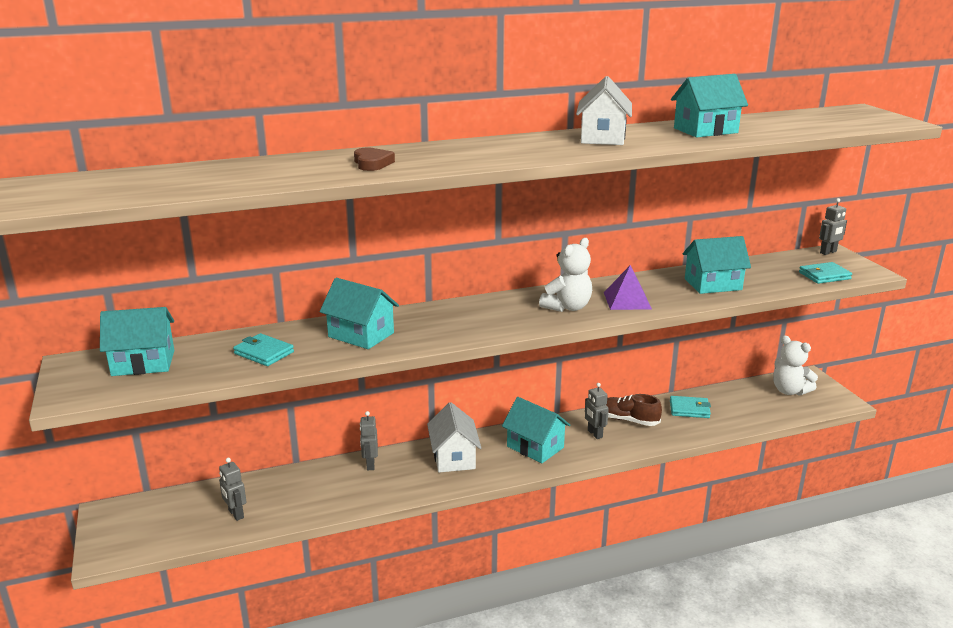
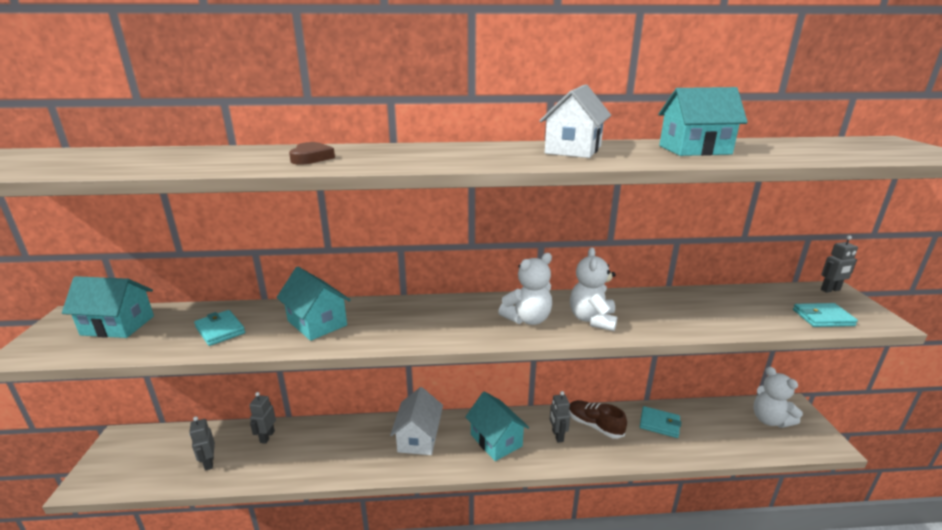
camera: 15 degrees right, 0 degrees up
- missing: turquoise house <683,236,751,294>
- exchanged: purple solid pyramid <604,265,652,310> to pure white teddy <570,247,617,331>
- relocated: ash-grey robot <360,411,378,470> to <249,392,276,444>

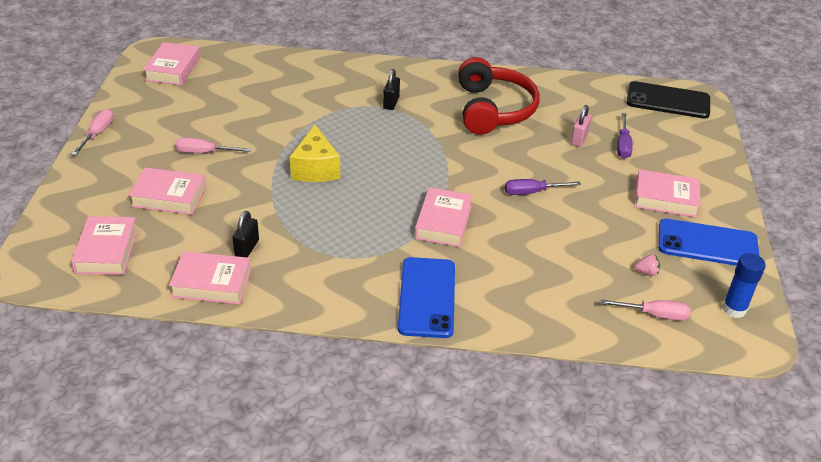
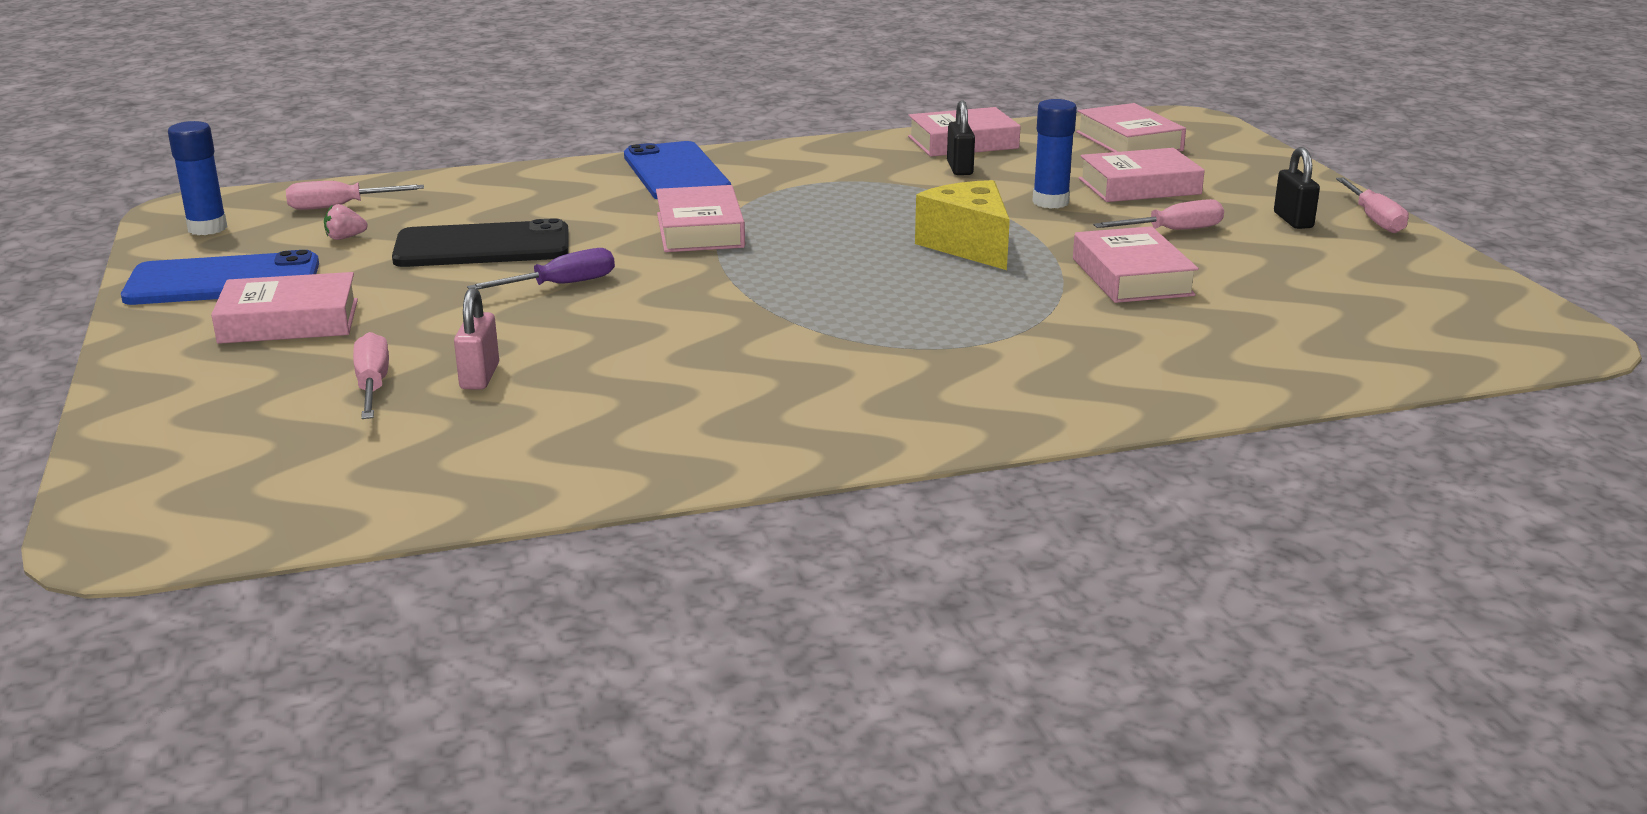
camera: 160 degrees right, 15 degrees down
- relocated: pink hardback <143,42,200,86> to <1073,226,1199,303>
- missing: red headphones <458,57,539,135>
- relocated: ebony small lock <383,69,400,110> to <1274,147,1320,229>
- relocated: ebony phone <626,81,710,119> to <392,218,569,267>
- colour: purple screwdriver <617,113,633,159> to pink screwdriver <353,332,389,419>
- appeared: cobalt glue <1032,99,1077,209>

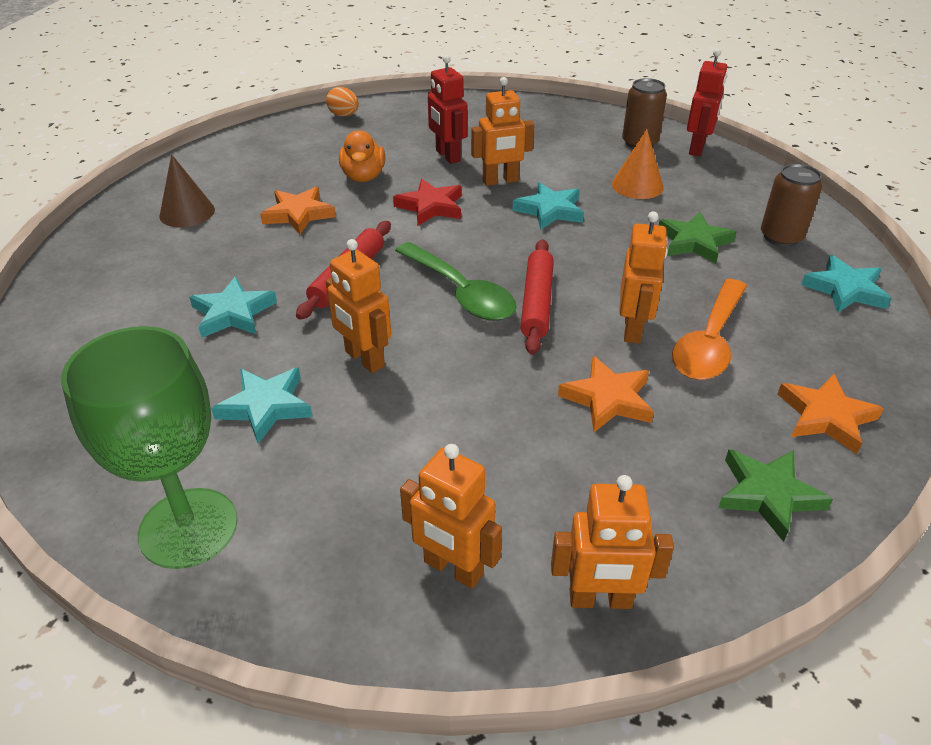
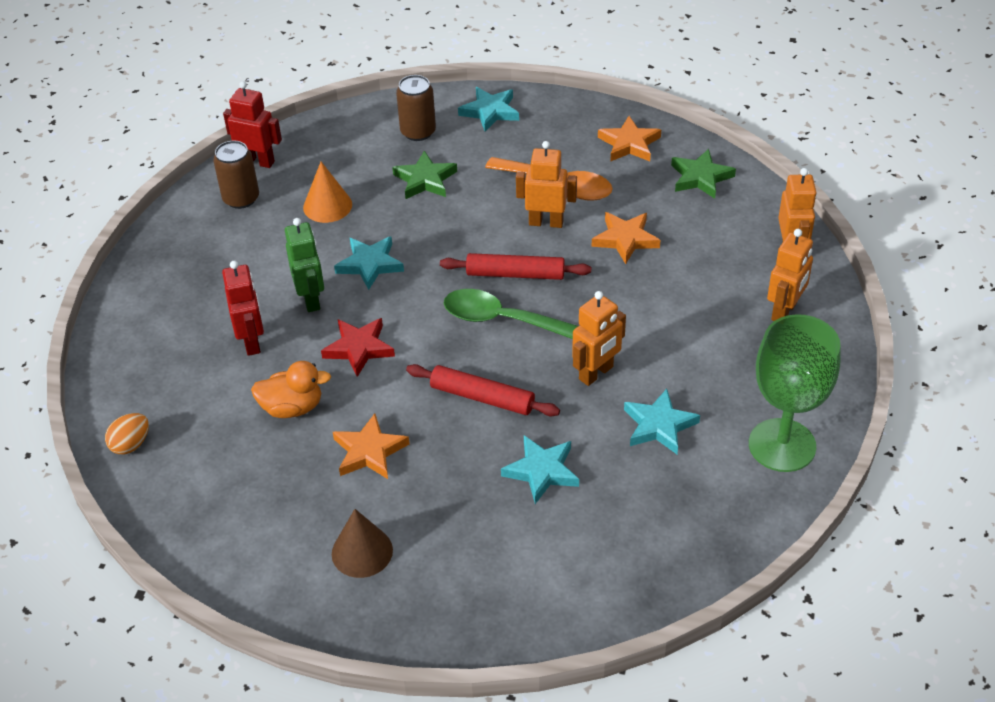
camera: 90 degrees left, 5 degrees up
- spun: red robot <428,55,467,164> = <222,261,264,356> 75 degrees counterclockwise
- colour: orange-coloured robot <471,77,534,186> to green robot <285,218,324,312>
- spun: green tablespoon <395,242,517,321> = <444,289,578,339> 120 degrees counterclockwise

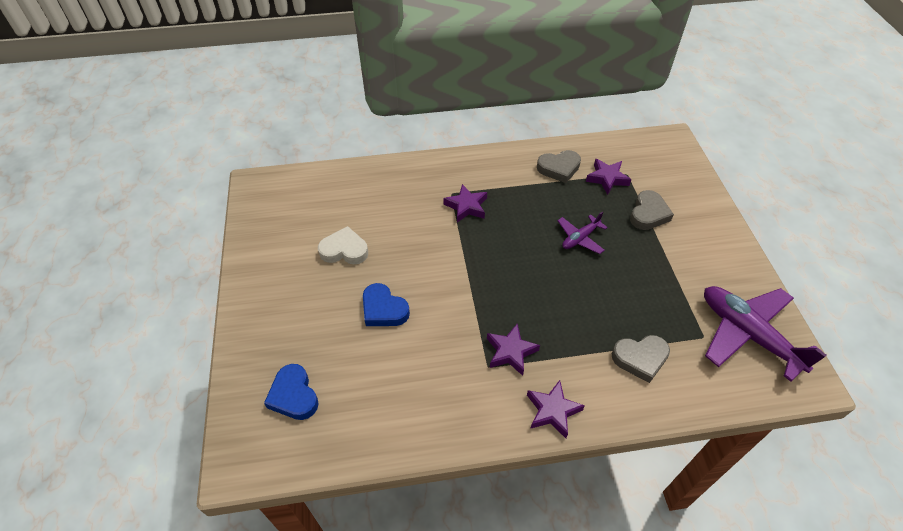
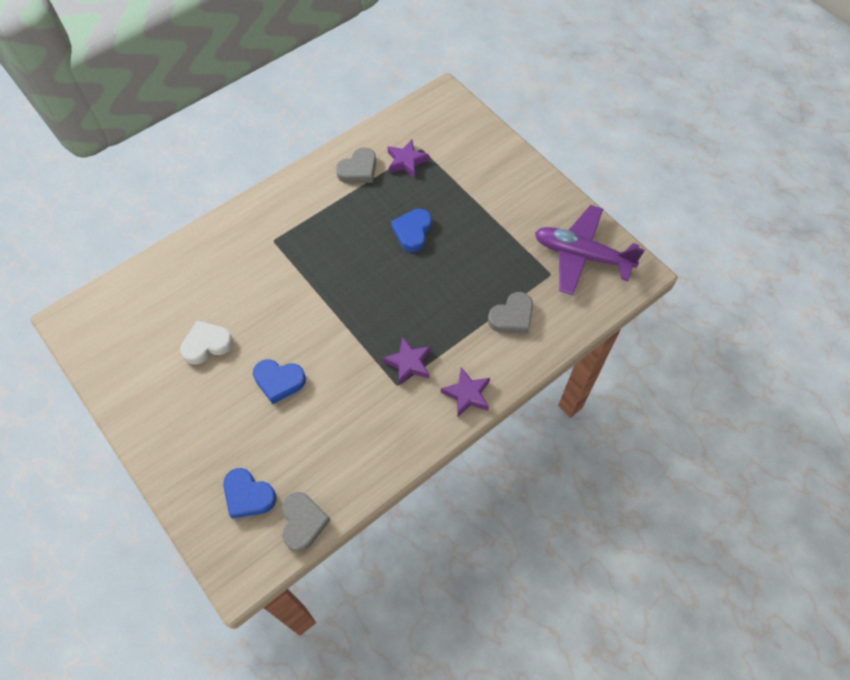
camera: 30 degrees left, 10 degrees up
- missing: purple star <443,184,487,222>
- relocated: ash-grey heart <630,190,674,230> to <282,492,330,552>
- exchanged: purple toy plane <558,212,608,254> to cobalt heart <391,209,432,252>

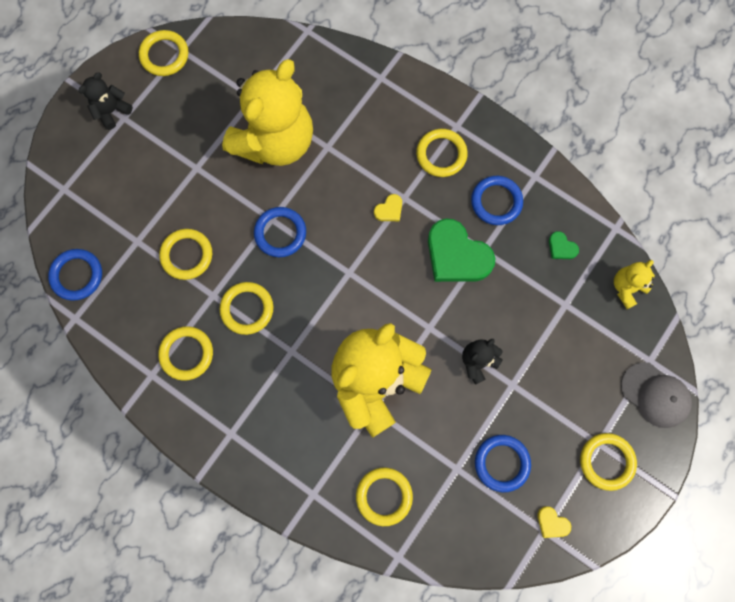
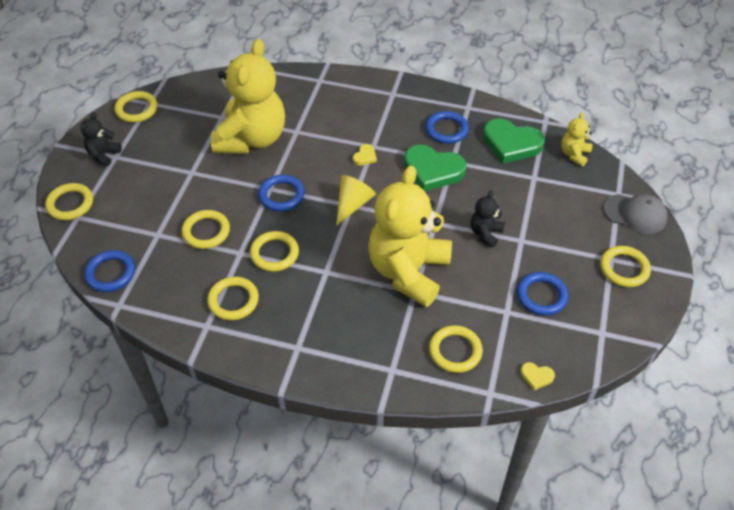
camera: 20 degrees left, 25 degrees down
- relocated: yellow torus <416,129,468,177> to <45,183,93,220>
- size: green heart <549,231,579,259> = <483,118,545,164> x2.26
- relocated: yellow heart <538,506,571,538> to <520,362,555,390>
- appeared: yellow cone shape <336,175,376,226>

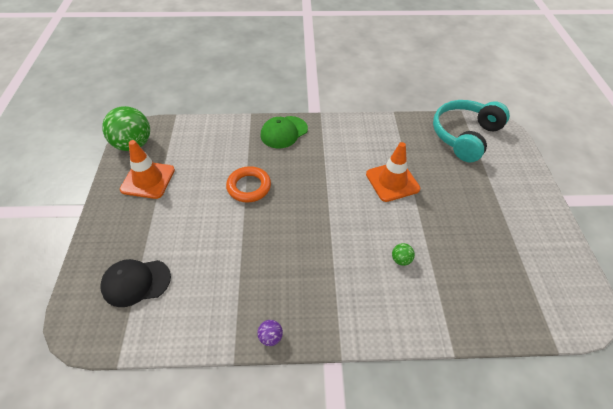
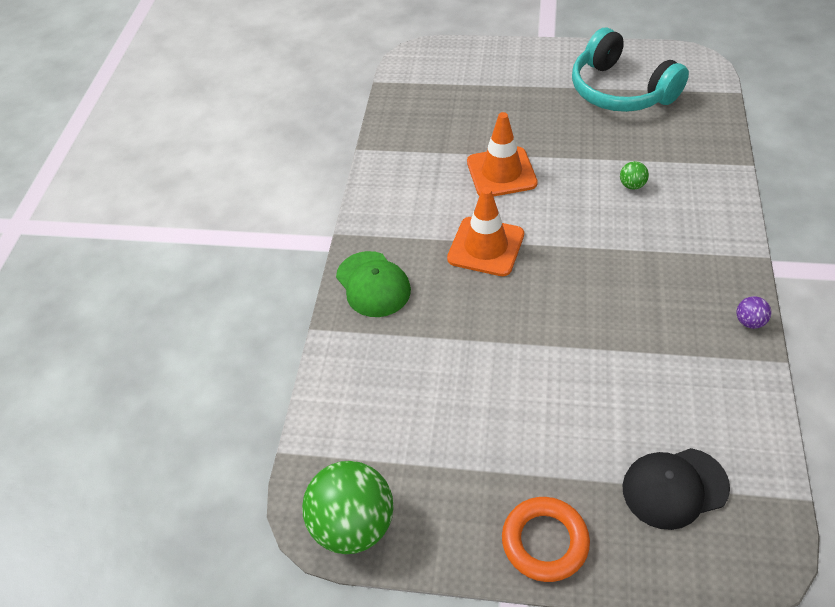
camera: 75 degrees left, 0 degrees up
- relocated: turquoise headphones <433,100,510,162> to <572,28,689,112>
- relocated: orange-coloured traffic cone <120,140,175,199> to <447,187,524,276>
- relocated: orange-coloured torus <226,166,271,202> to <502,497,590,582>
- spun: ebony peaked cap <100,259,171,307> = <622,448,730,530> 75 degrees clockwise

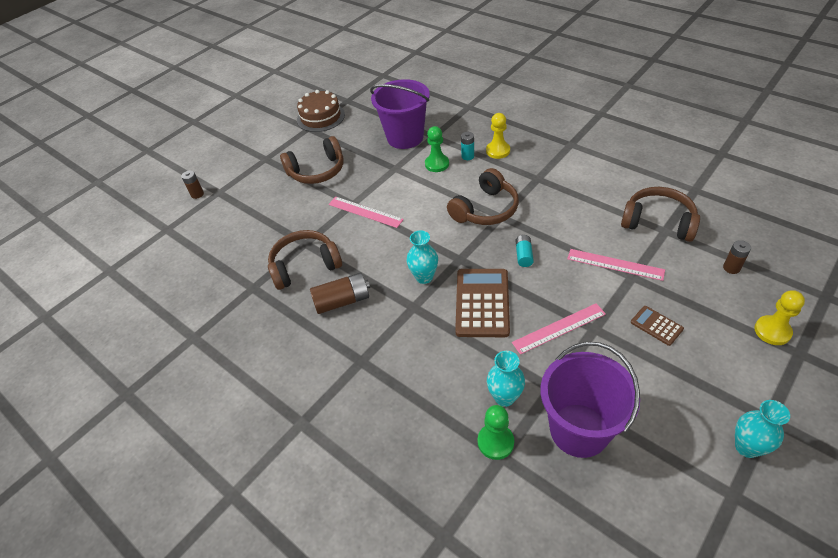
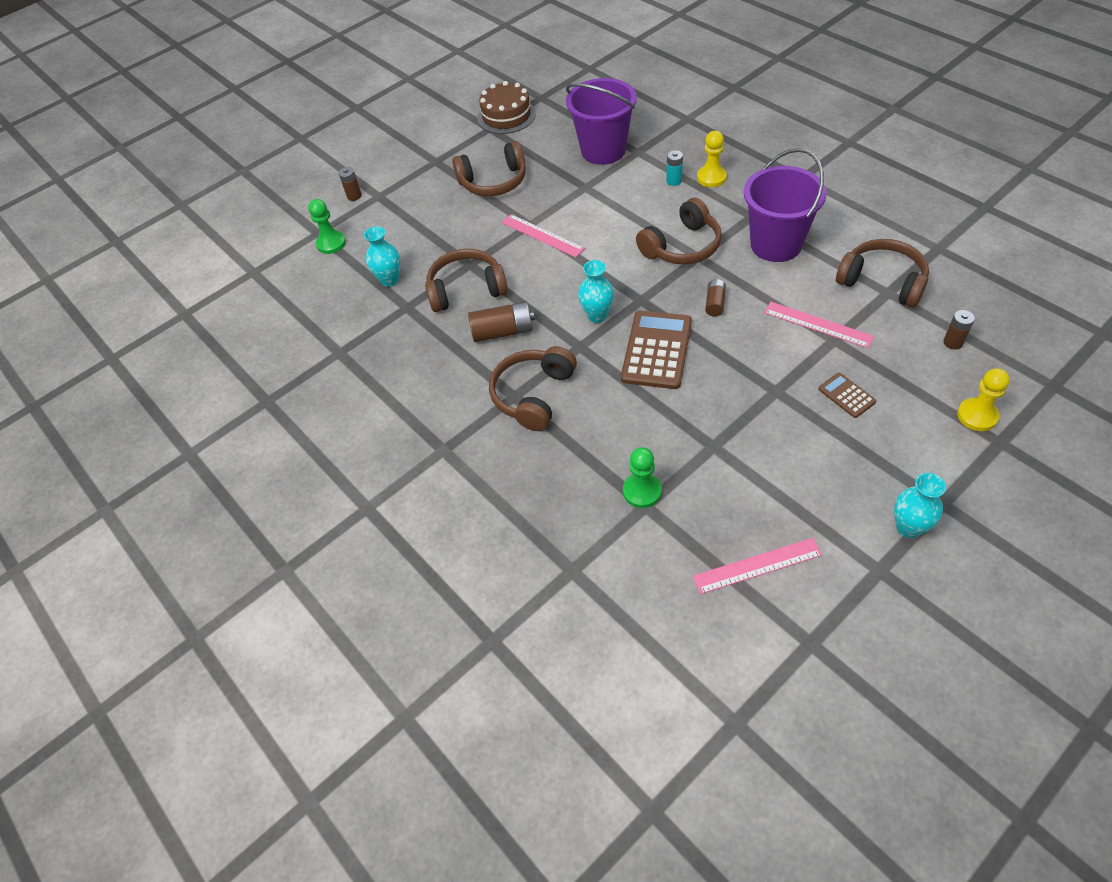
camera: 10 degrees right, 5 degrees up
- relocated: green game pawn <425,126,449,172> to <308,199,346,254>
- colour: turquoise AA battery <515,235,534,267> to brown AA battery <705,279,726,317>
- relocated: pink measuring stick <512,303,606,354> to <693,538,822,594>
- relocated: purple sand bucket <540,342,640,458> to <744,148,827,262>
- relocated: turquoise tall vase <487,351,525,407> to <364,226,400,287>
- appeared: brown headphones <489,346,577,431>

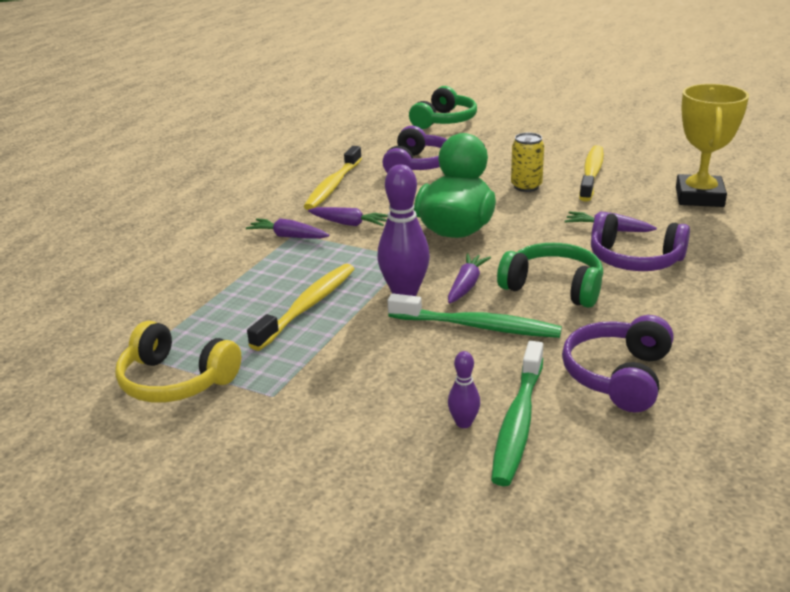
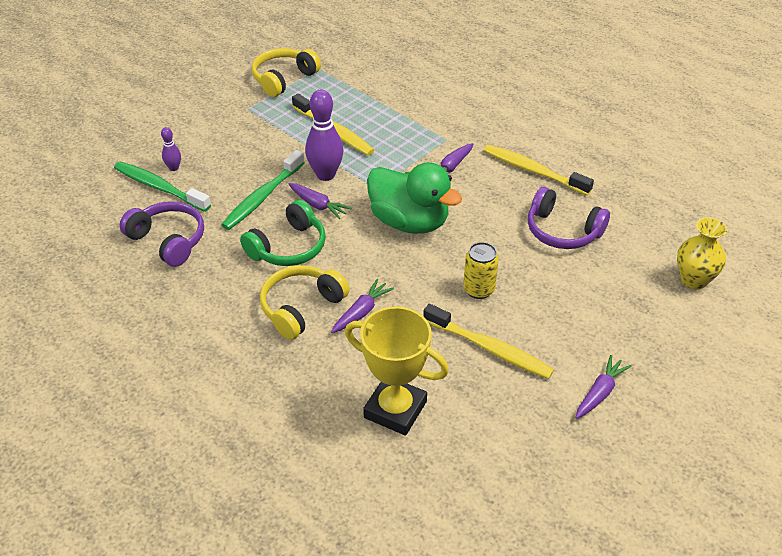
camera: 105 degrees right, 15 degrees up
- exchanged: green headphones <409,86,477,129> to yellow tall vase <677,217,727,290>
- colour: purple headphones <591,212,690,271> to yellow headphones <260,265,350,340>
- relocated: purple toy carrot <246,218,329,239> to <576,355,632,419>

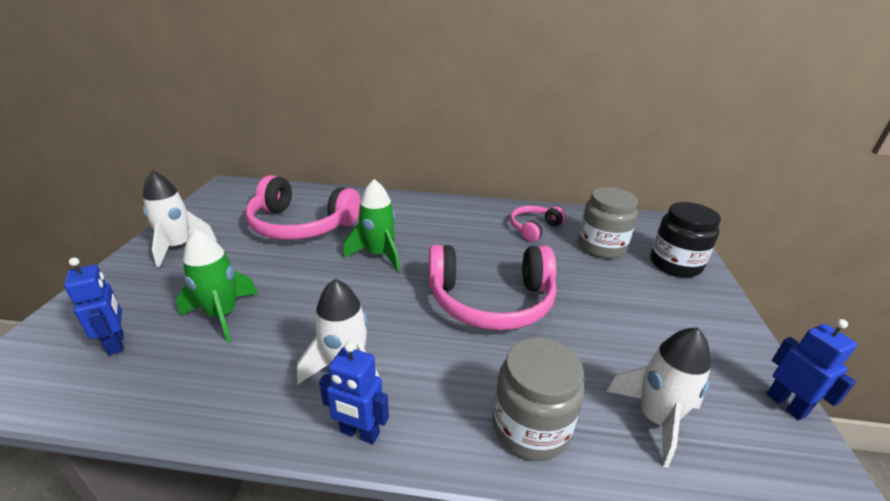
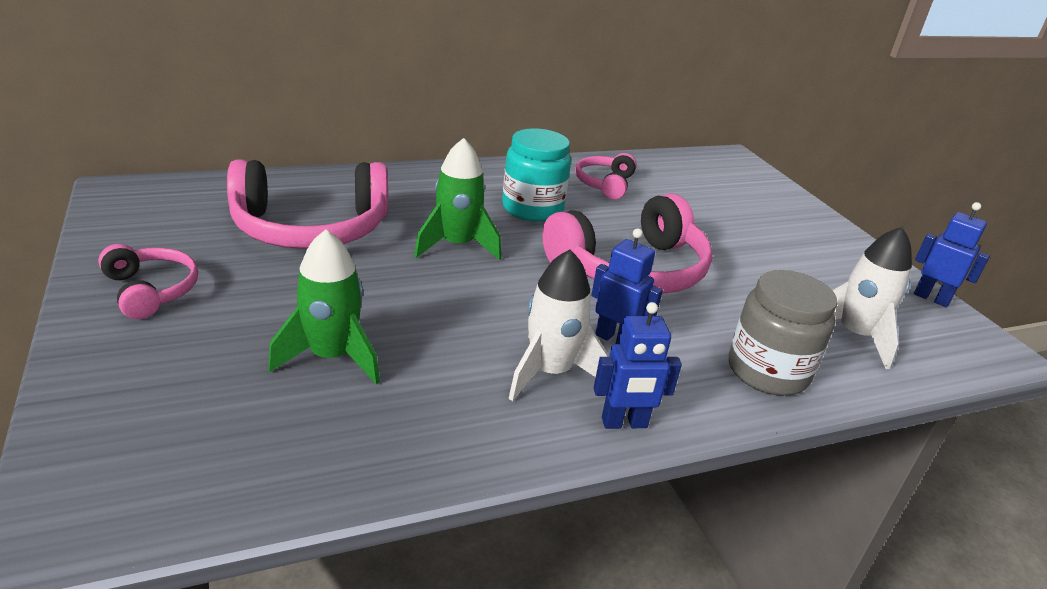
camera: 30 degrees left, 0 degrees up
- exchanged: pure white rocket <143,171,217,267> to pink headphones <98,244,198,319>
- missing: ash-grey jar <578,187,638,259>
- missing: ebony jar <650,202,721,277>
- relocated: cobalt robot <64,257,124,355> to <591,228,663,344>
- appeared: turquoise jar <502,128,571,222>

